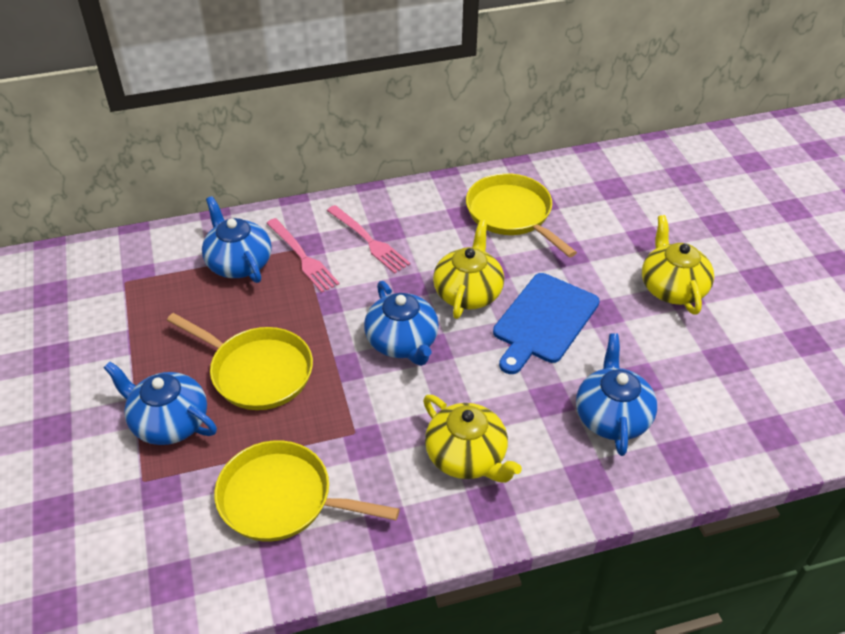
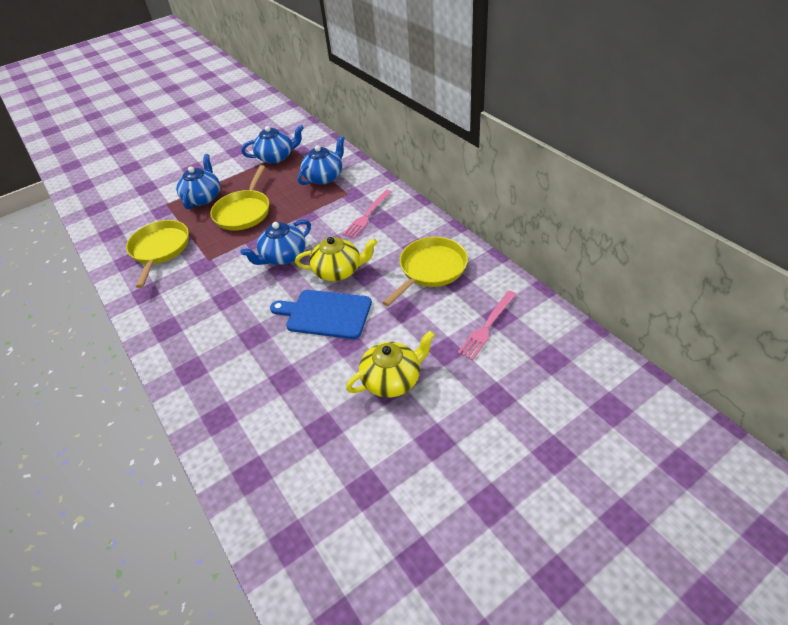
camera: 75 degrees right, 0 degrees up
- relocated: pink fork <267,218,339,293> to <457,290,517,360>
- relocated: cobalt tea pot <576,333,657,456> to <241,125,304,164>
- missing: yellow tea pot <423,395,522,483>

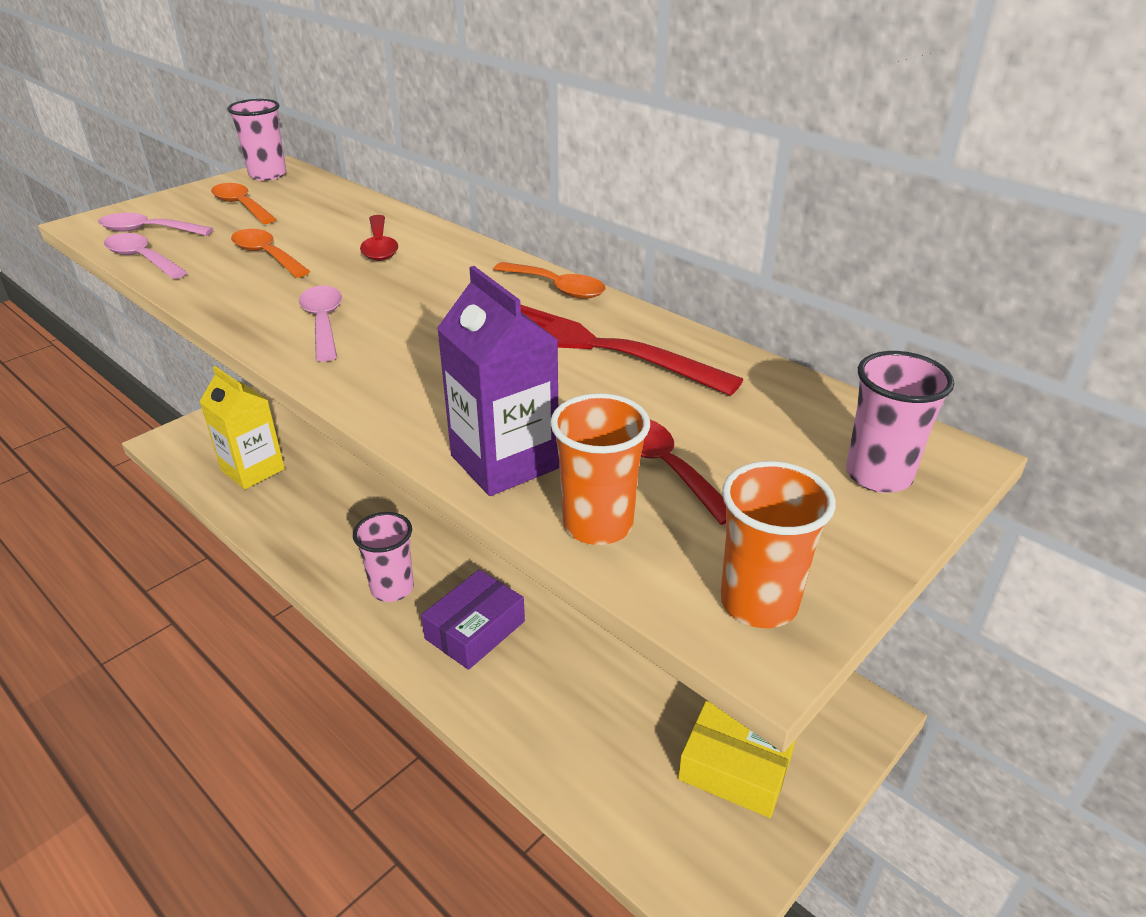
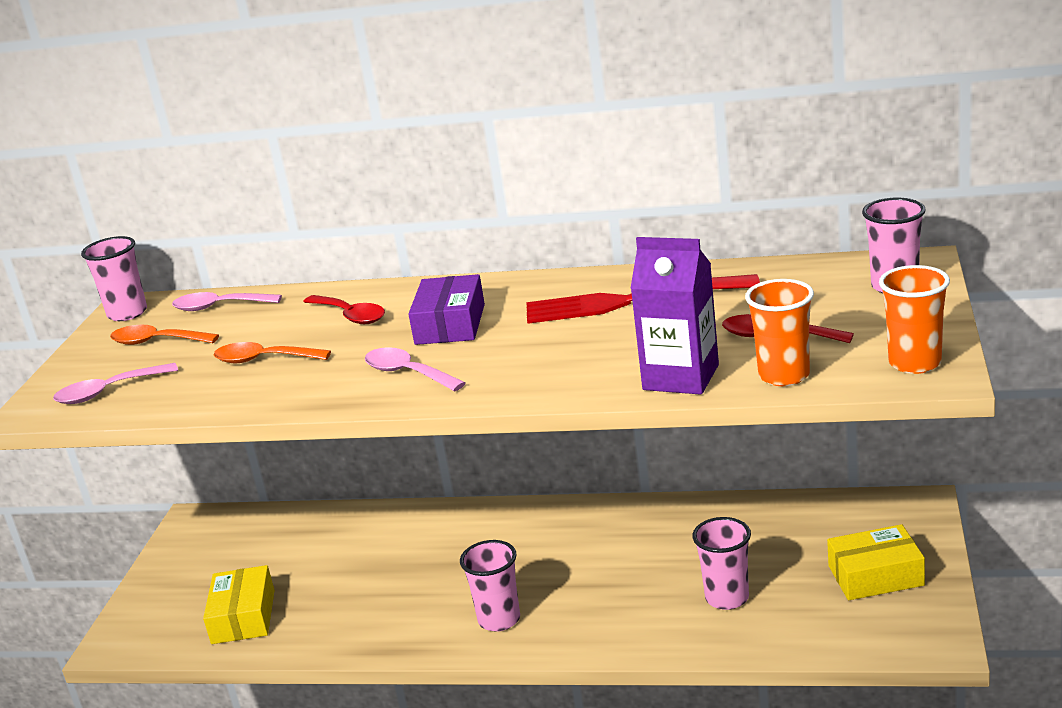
camera: 30 degrees left, 10 degrees down
- relocated: pink tablespoon <104,233,188,279> to <172,292,282,311>
- missing: orange-coloured tablespoon <493,262,606,299>
- exchanged: yellow milk carton <200,366,285,489> to yellow parcel <203,565,274,644>
- relocated: purple parcel <421,570,525,670> to <408,274,485,345>
- appeared: pink cup <692,517,751,610>

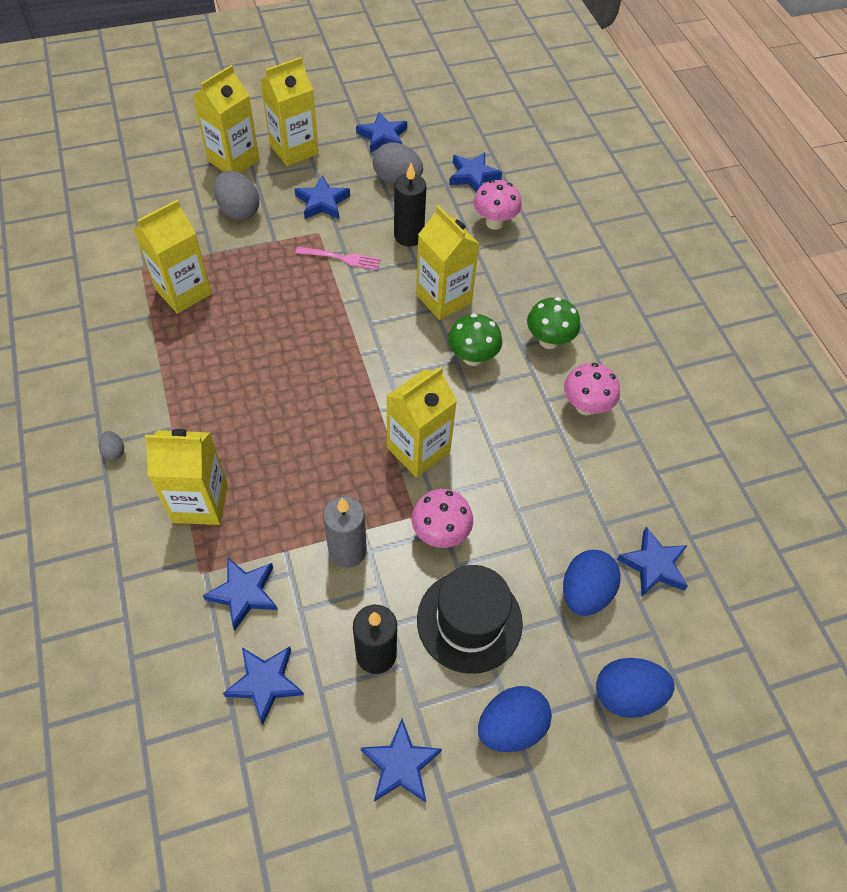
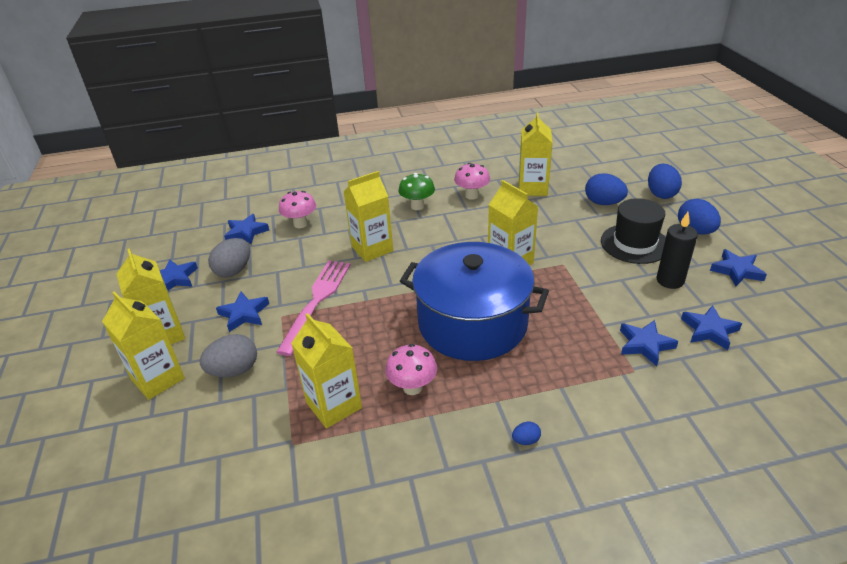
camera: 80 degrees left, 20 degrees down
- missing: ebony wax candle <394,163,426,247>
- size: pink fork <295,247,381,270> = <276,260,351,356> x1.90
- missing: green toadstool <448,313,502,366>
- relocated: yellow milk carton <145,429,228,525> to <519,113,553,196>
- colour: ash-grey egg <99,431,124,460> to cobalt egg <512,422,541,445>
- relocated: pink toadstool <412,489,473,548> to <385,344,437,395>
- missing: ash-grey wax candle <323,496,367,568>
- missing: cobalt star <617,527,688,596>
- appeared: cobalt cooking pot <400,242,549,361>

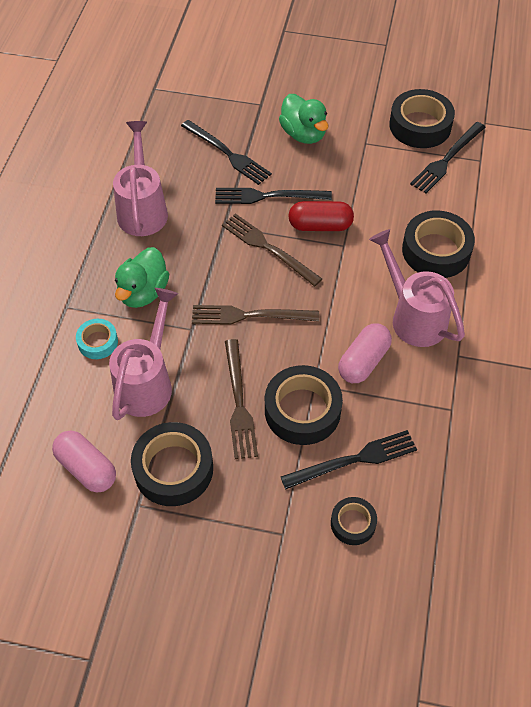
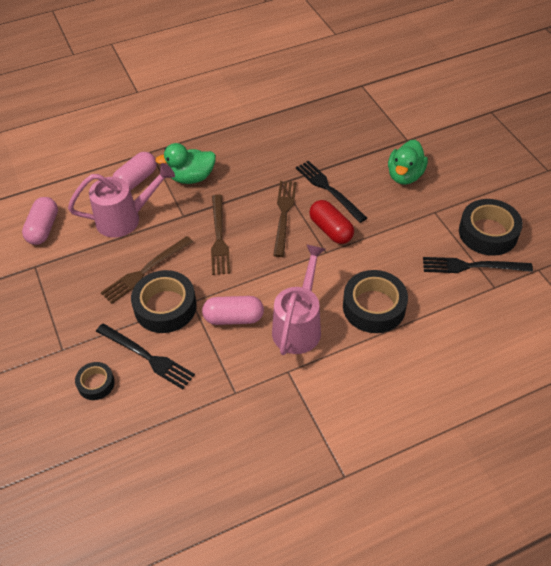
camera: 55 degrees right, 5 degrees down
- missing: ebony fork <181,120,272,185>
- missing: pink watering can <113,121,168,236>
- spun: brown fork <192,305,319,325> = <211,195,230,275> 150 degrees counterclockwise
- exchanged: turquoise sticky tape <76,319,118,359> to pink pill <112,152,157,190>
- missing: ebony sticky tape <131,422,213,506>

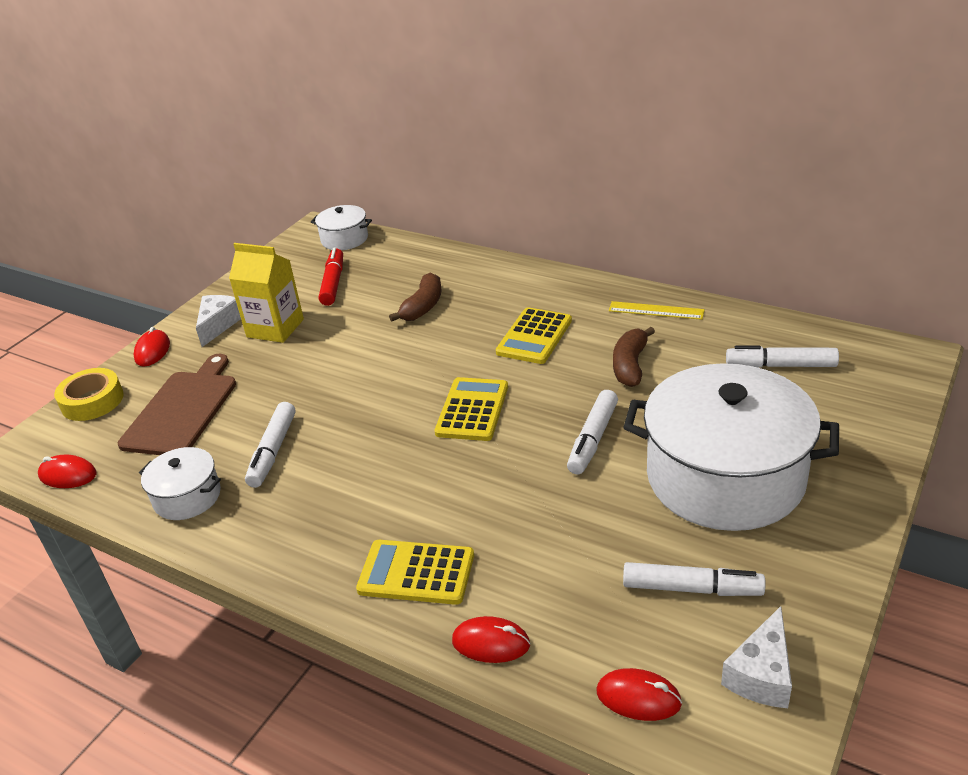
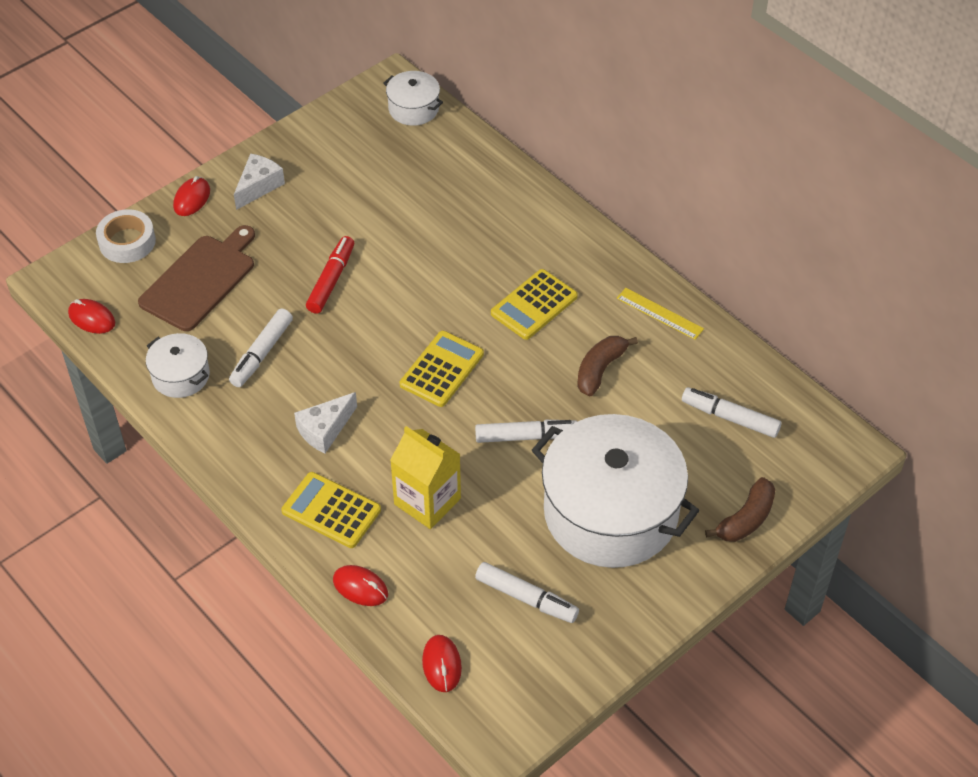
camera: 15 degrees right, 15 degrees up
- relocated: yellow milk carton <229,243,304,343> to <390,426,461,529>
- relocated: red marker <319,247,343,306> to <306,236,354,314>
- relocated: brown toy banana <389,273,442,321> to <705,477,775,542>
- colour: yellow sticky tape <54,368,124,421> to pure white sticky tape <96,209,156,263>
- spun: pure white marker <567,390,618,474> = <475,420,577,443> 135 degrees counterclockwise
- relocated: pure white piece of cheese <721,606,792,708> to <294,392,357,454>
- spun: red computer mouse <597,668,682,721> = <422,635,462,692> 45 degrees clockwise

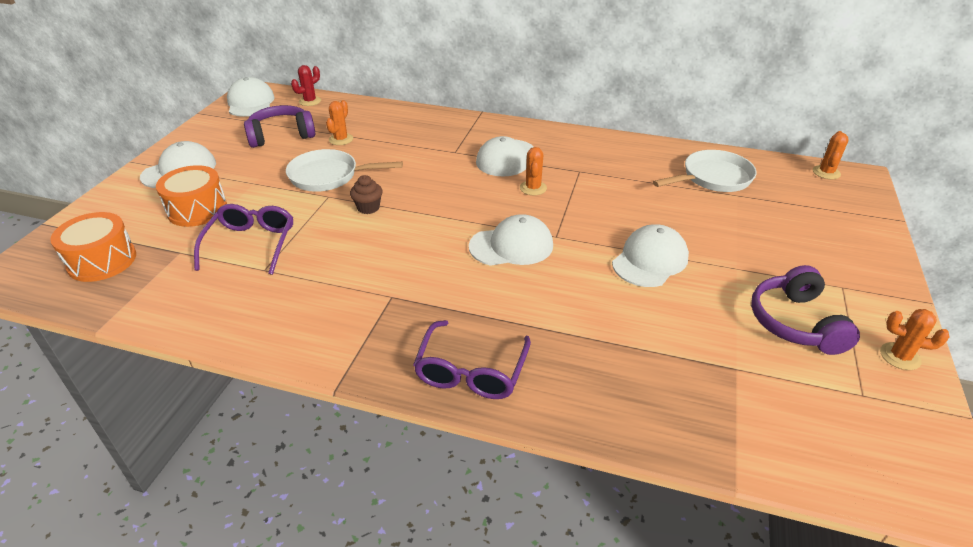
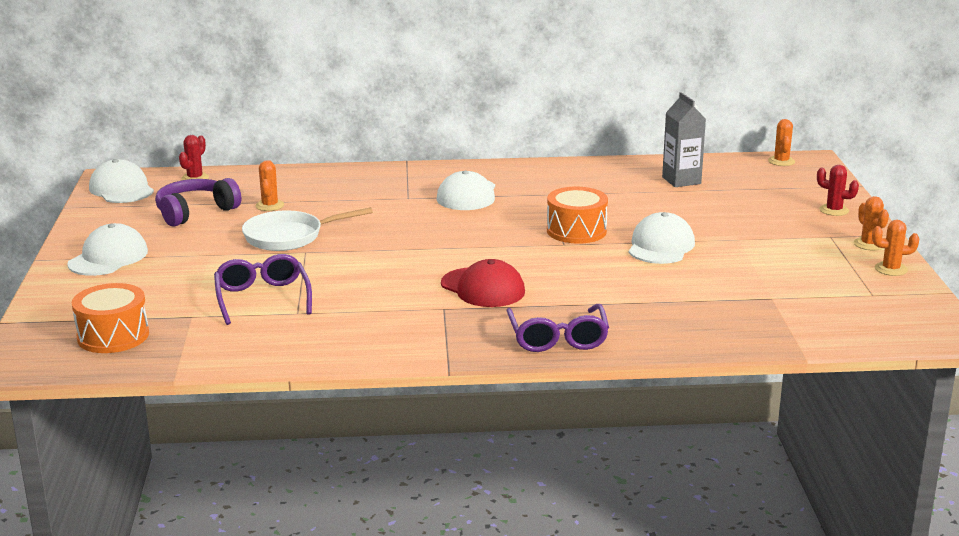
camera: 20 degrees left, 15 degrees down
- relocated: orange-coloured prickly plant <520,147,547,195> to <854,196,889,250>
- exchanged: pure white pan <653,150,757,192> to ash-grey milk carton <662,92,706,187>
- relocated: orange-coloured drum <156,165,227,227> to <547,187,608,244>
- missing: brown cupcake <350,175,383,214>
- missing: pure white peaked cap <469,214,553,266>
- missing: purple headphones <751,265,860,355>
- appeared: red prickly plant <817,165,859,216>
- appeared: red peaked cap <441,259,525,307>

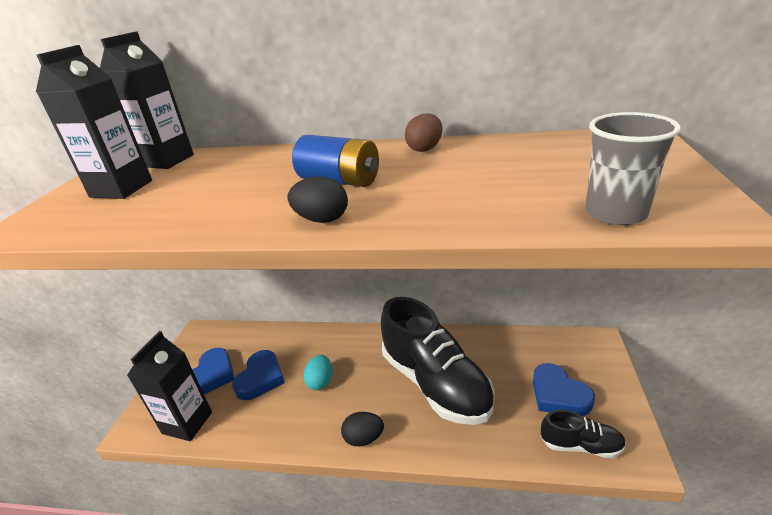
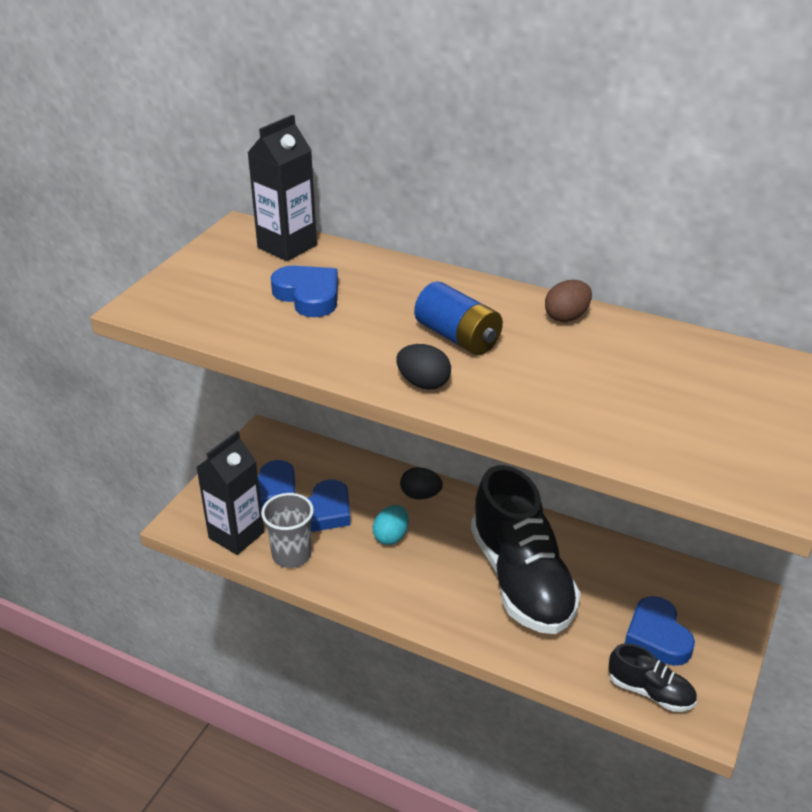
camera: 15 degrees right, 5 degrees up
- missing: ebony milk carton <36,45,152,199>
- relocated: ash-grey cup <585,112,681,225> to <261,493,314,568>
- relocated: ebony egg <341,412,384,446> to <400,467,443,499>
- appeared: cobalt heart <271,266,338,317>

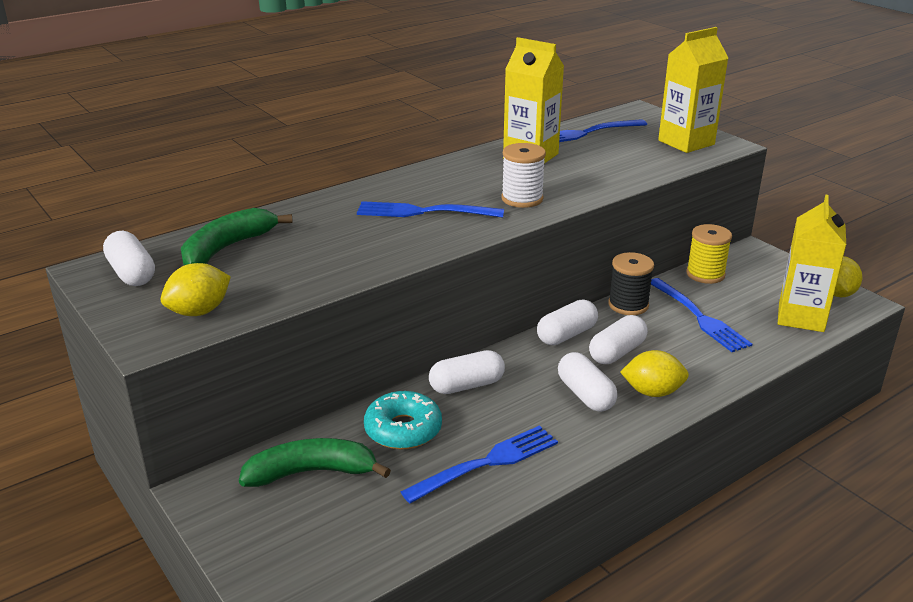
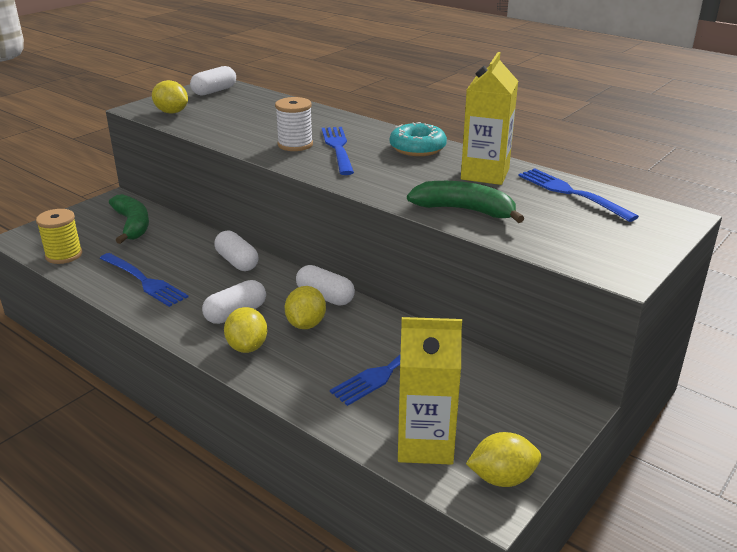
camera: 75 degrees right, 0 degrees up
- missing: yellow milk carton <658,27,728,153>
- relocated: pure white reel of thread <501,143,546,208> to <275,97,313,151>
- relocated: green toy banana <181,208,293,265> to <407,181,525,223>
- relocated: yellow reel of thread <686,224,732,284> to <36,209,83,264>
- missing: ebony reel of thread <608,252,654,315>
- exchanged: pure white pill <589,315,648,364> to yellow toy lemon <285,286,326,329>
- relocated: turquoise doughnut <364,391,442,450> to <390,122,447,156>

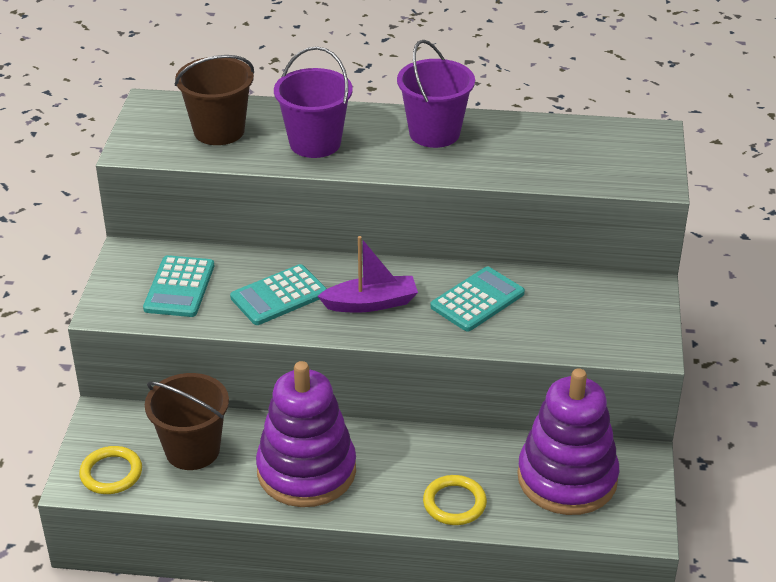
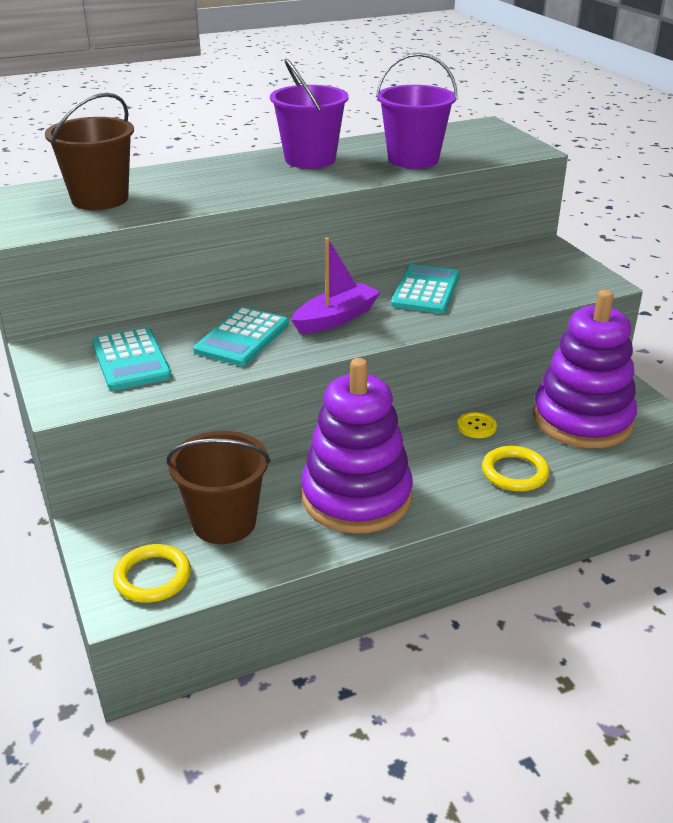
camera: 30 degrees left, 5 degrees down
- relocated: purple sand bucket <274,46,353,158> to <376,53,458,169>
- appeared: yellow sewing button <457,412,497,438>

